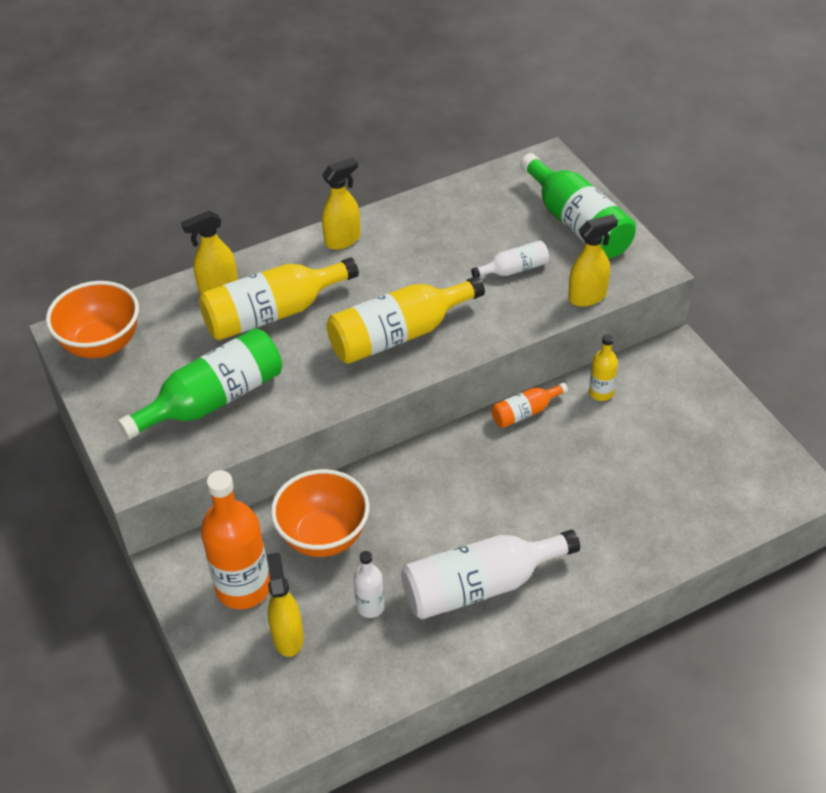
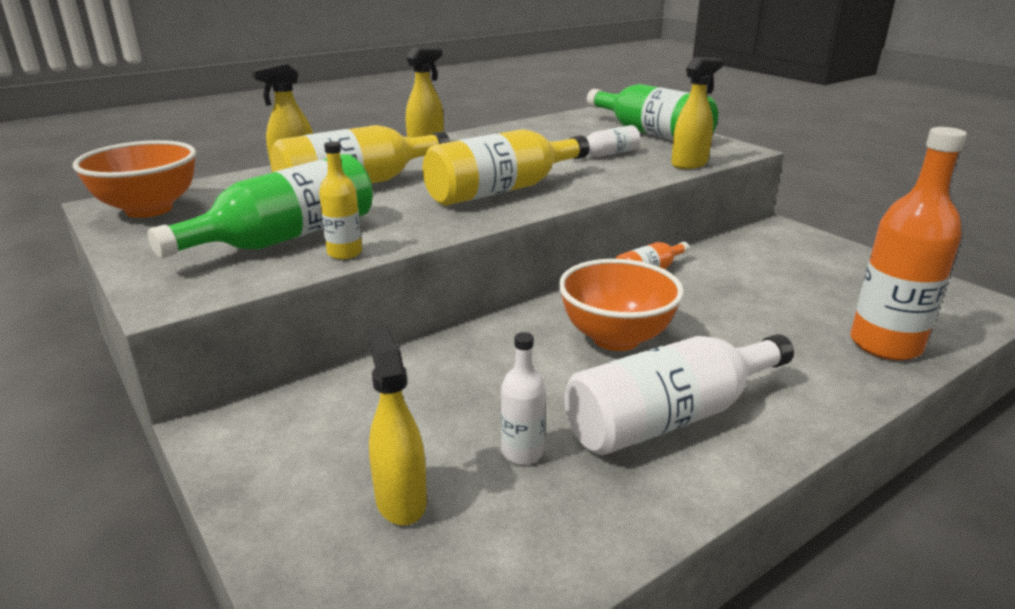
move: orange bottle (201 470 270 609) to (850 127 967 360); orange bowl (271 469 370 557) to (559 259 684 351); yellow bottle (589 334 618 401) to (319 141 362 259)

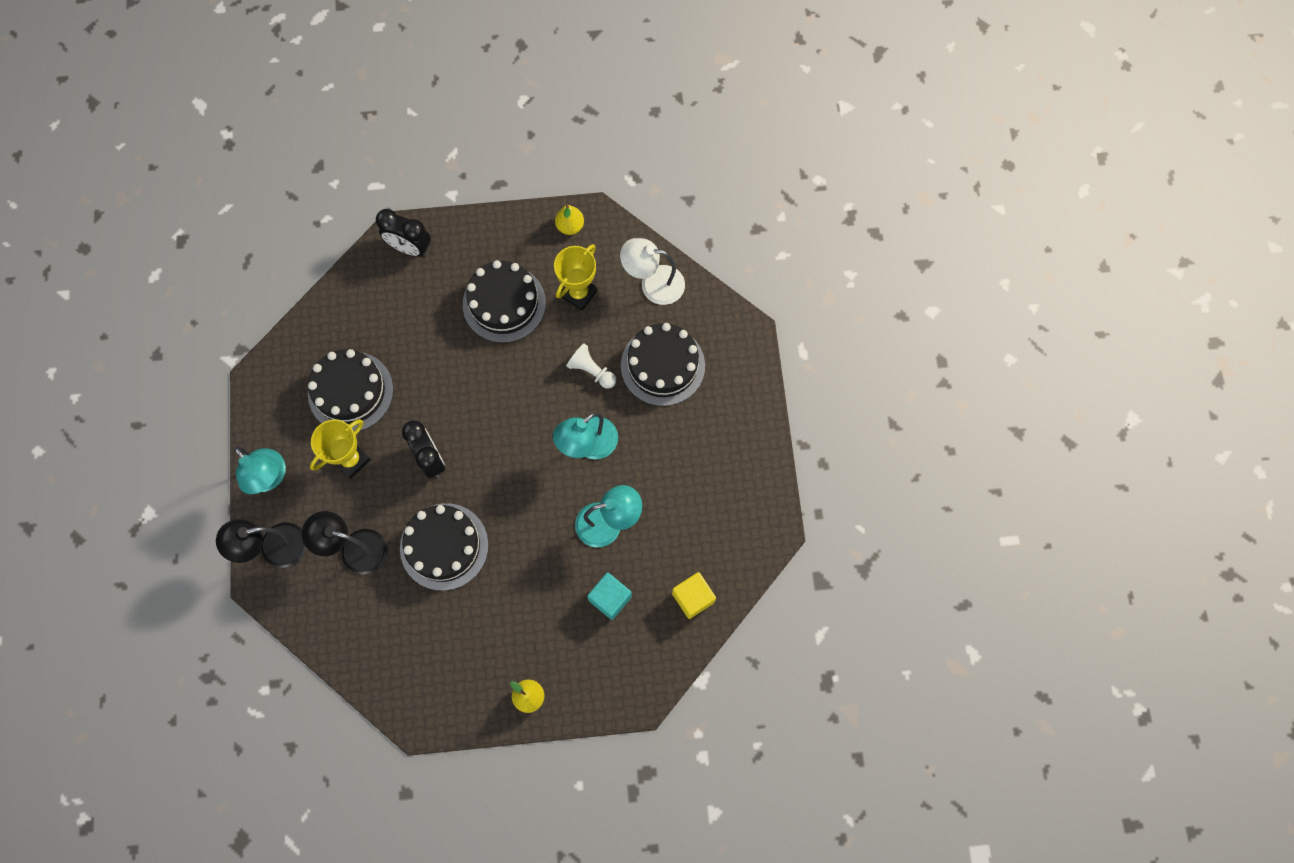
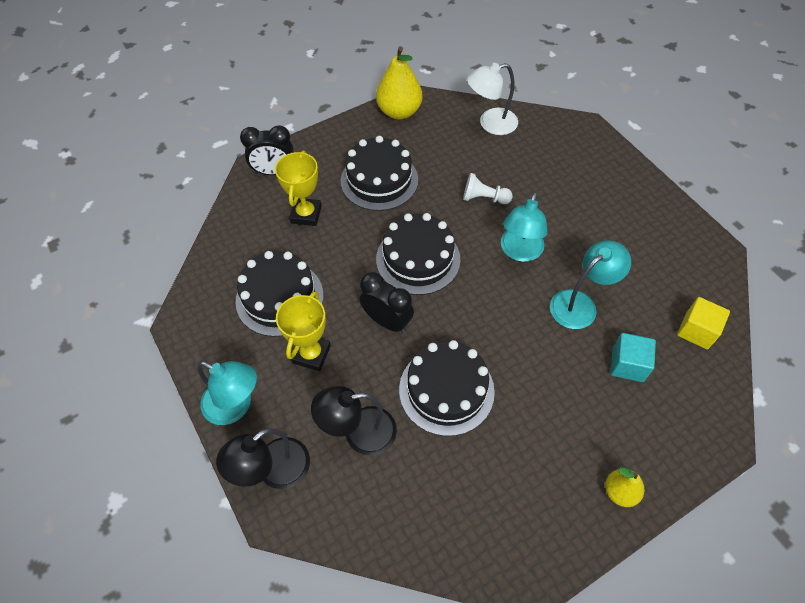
move: yellow trophy (554 244 597 311) to (275 150 322 226); black cake (621 323 705 406) to (376 213 460 295)
resize: yellow pear (555 205 584 235) = (376 46 423 119) x1.79

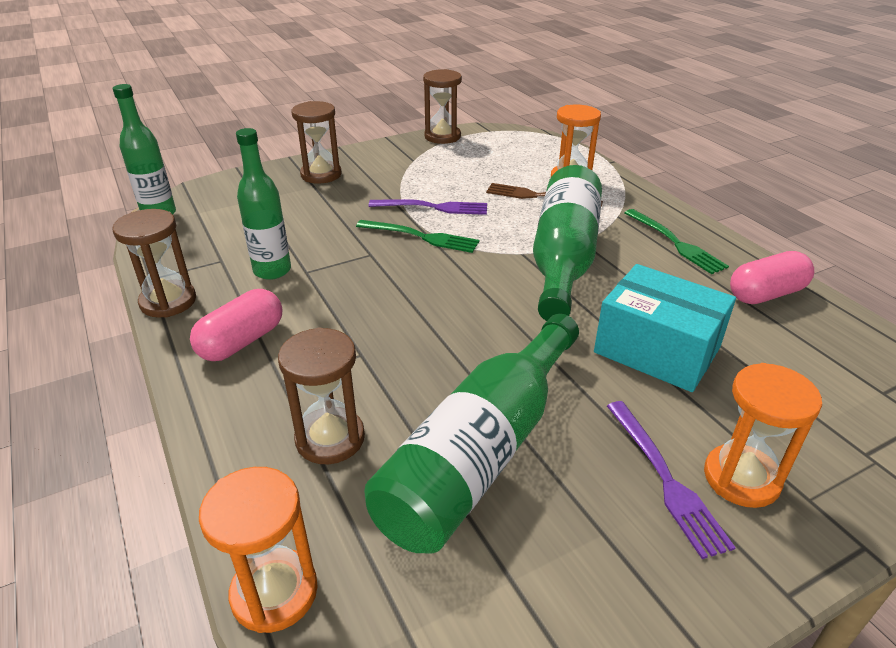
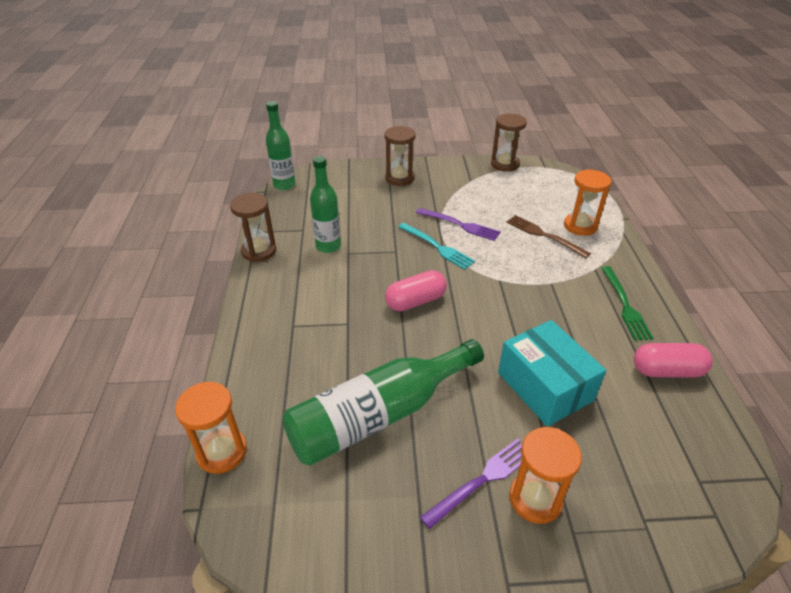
delete: brown hourglass (278 327 365 464); green bottle (533 165 602 321)
move: pink capsule (190 289 282 361) to (385 270 447 311)
recolor: green fork (356 220 480 253) to turquoise fork (398 223 475 270)
rotate: purple fork (607 401 736 559) = (420 438 522 529) 135 degrees counterclockwise

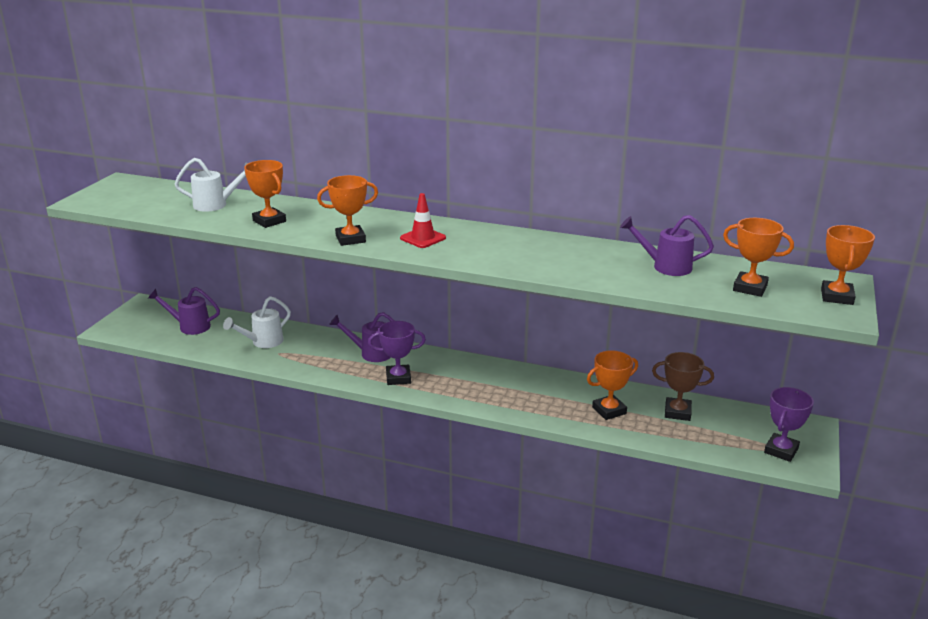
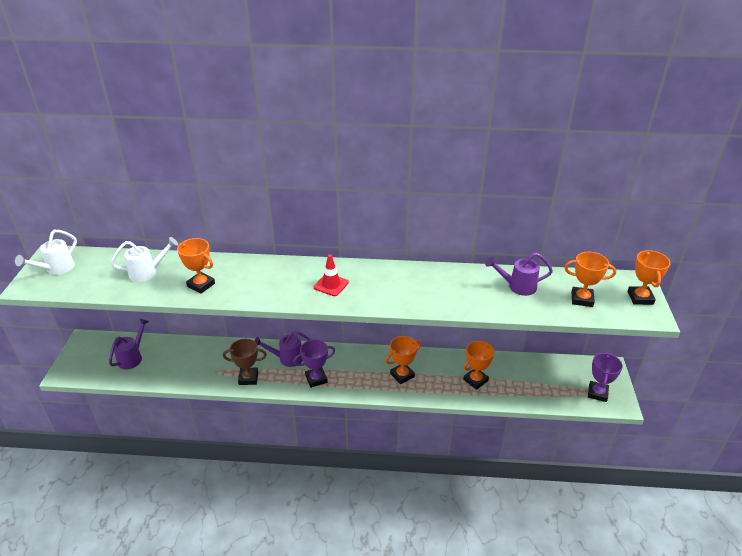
move: white watering can (223 296 291 348) to (15 230 77 275); orange trophy (317 175 378 246) to (385 336 421 384); brown trophy (652 352 714 421) to (223 339 267 385)
rotate: purple watering can (148 287 220 335) = (109 319 149 369) 120 degrees clockwise

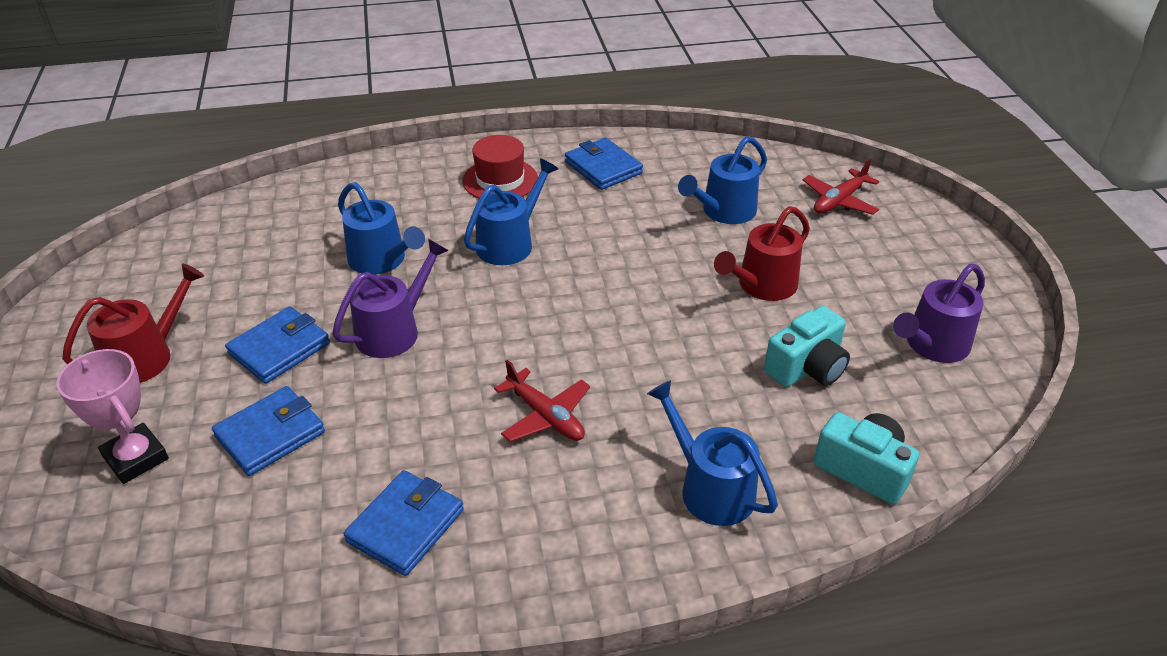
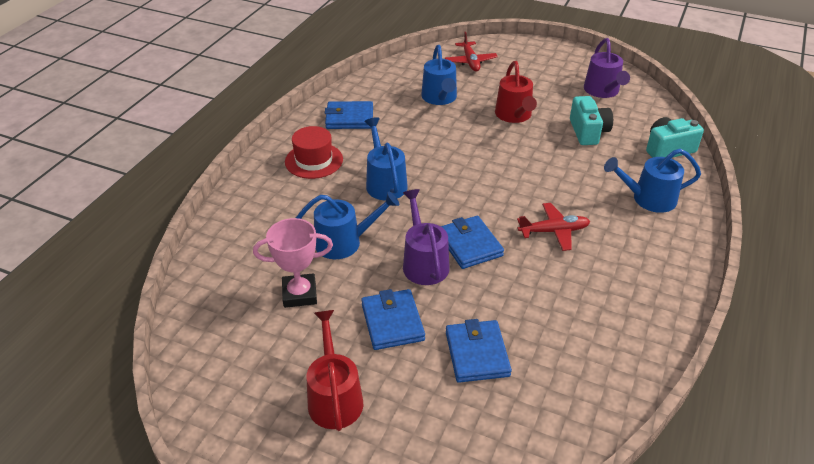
move: pink trophy (56 349 169 484) to (253 218 333 308); blue wallet (344 470 464 576) to (440 216 504 269)

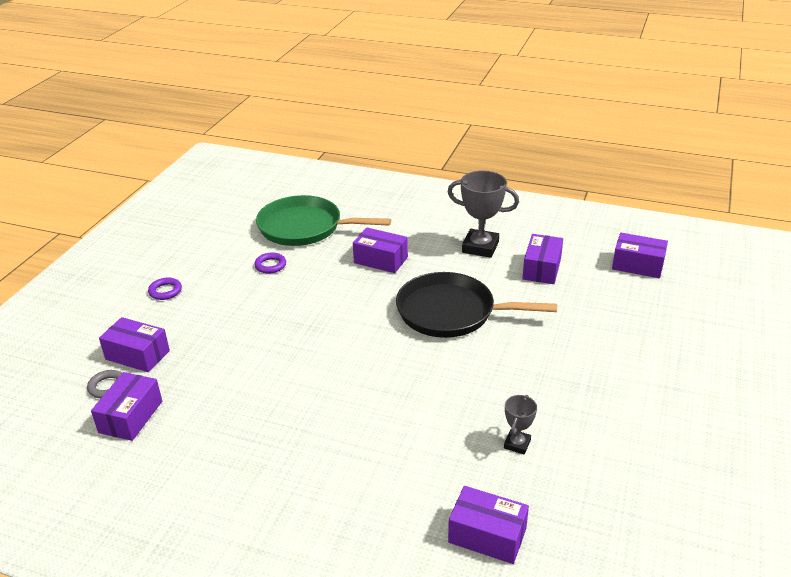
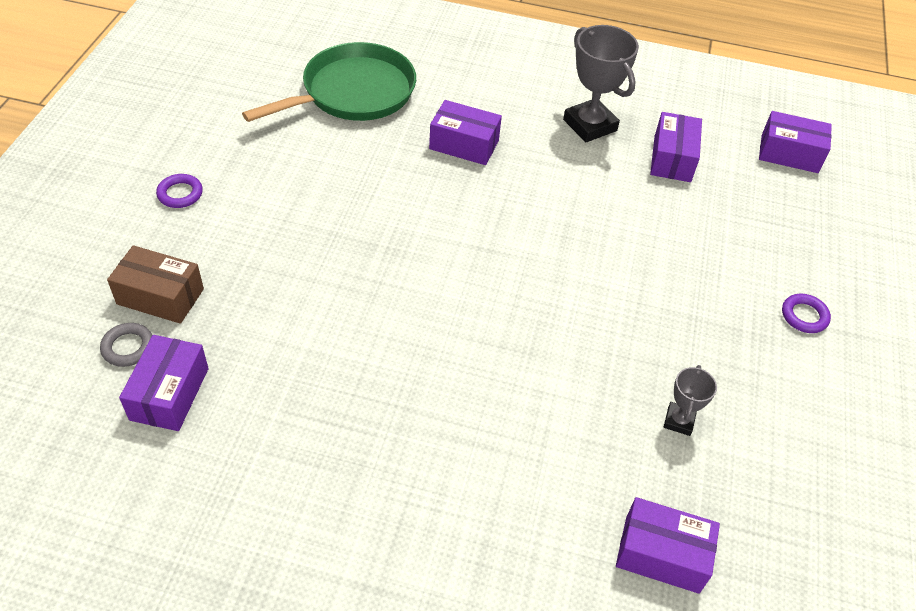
delete: black pan (396 272 557 338)
move: purple ring (254 252 286 274) to (782 294 831 333)
recolor: purple box (99 317 170 372) to brown box (107 245 204 324)
rotate: green pan (256 195 391 246) = (242 42 416 122) 135 degrees clockwise; grey trophy (448 170 519 258) = (563 25 639 142) 45 degrees clockwise

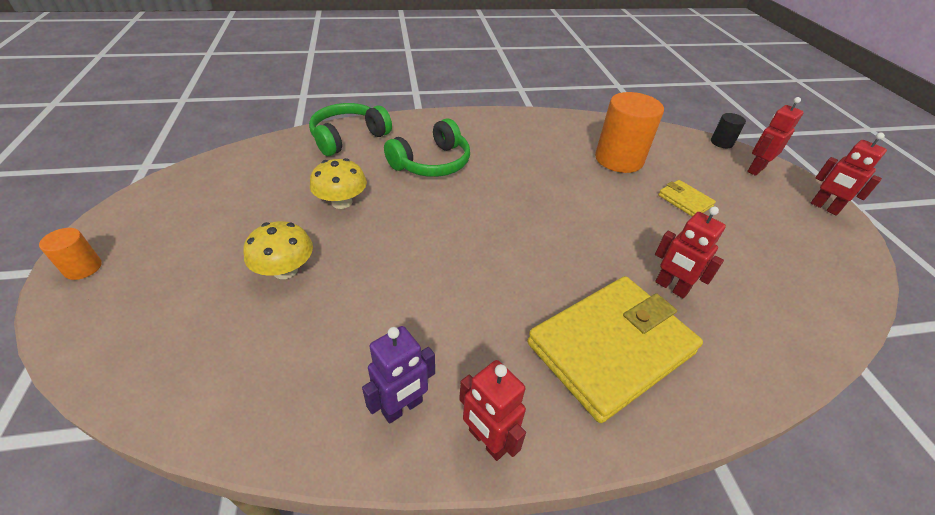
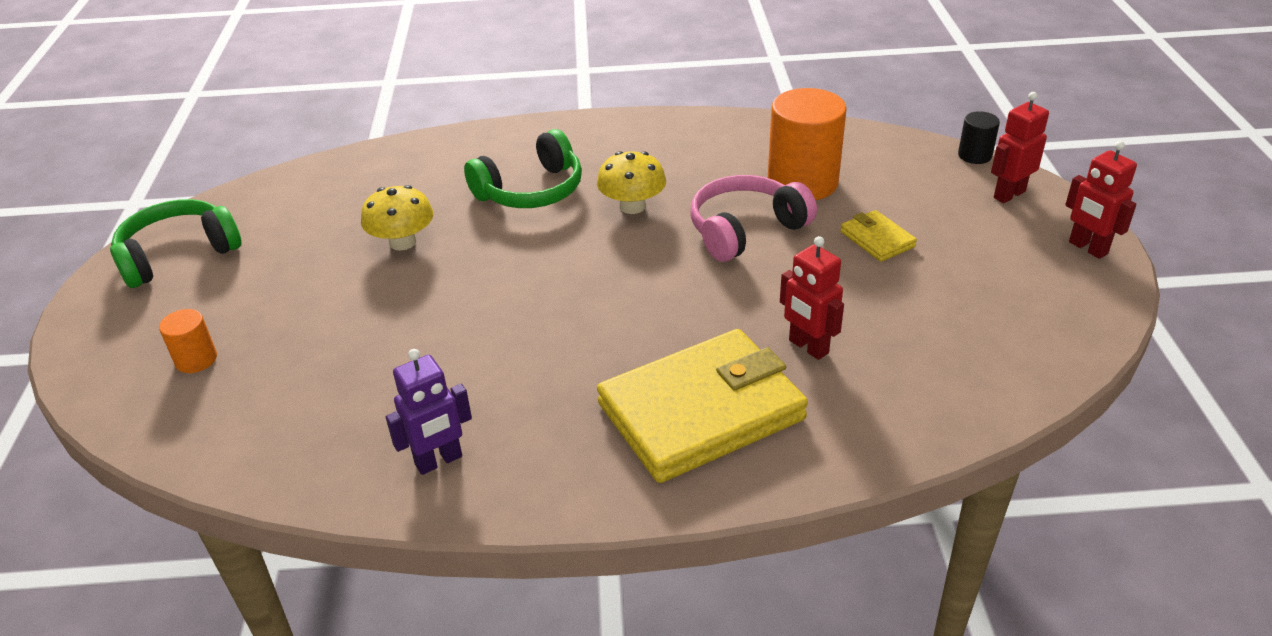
delete: red robot (459 360 526 461)
insert: pink headphones (690 175 817 262)
move: orange cylinder (39 228 102 280) to (159 309 217 373); yellow mushroom (243 221 313 279) to (597 151 666 214); green headphones (309 103 392 156) to (110 199 242 288)

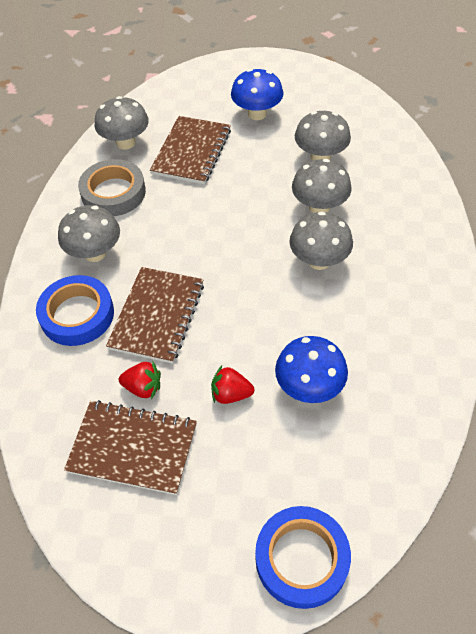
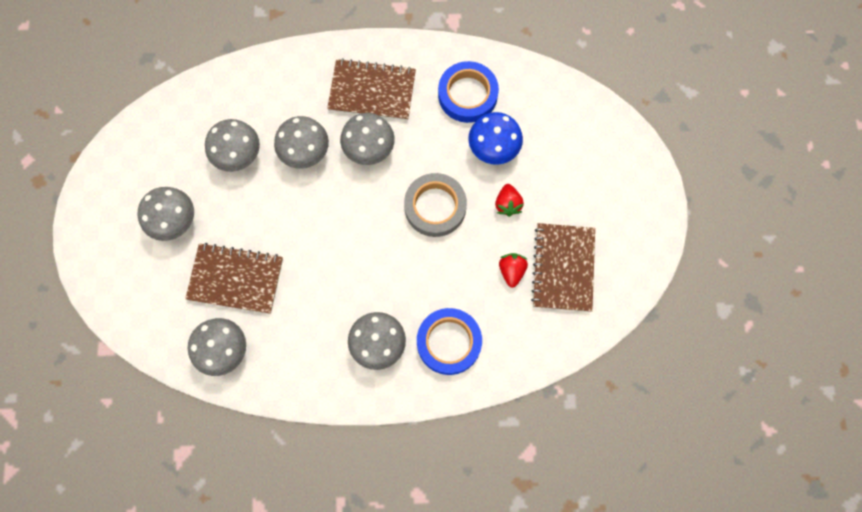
move: grey tape (78 159 146 216) to (404 173 467 237); brown notebook (106 267 204 364) to (327 58 416 121); blue tape (255 506 351 609) to (438 61 499 123)
recolor: blue mushroom (231 69 283 120) to grey mushroom (138 187 194 241)

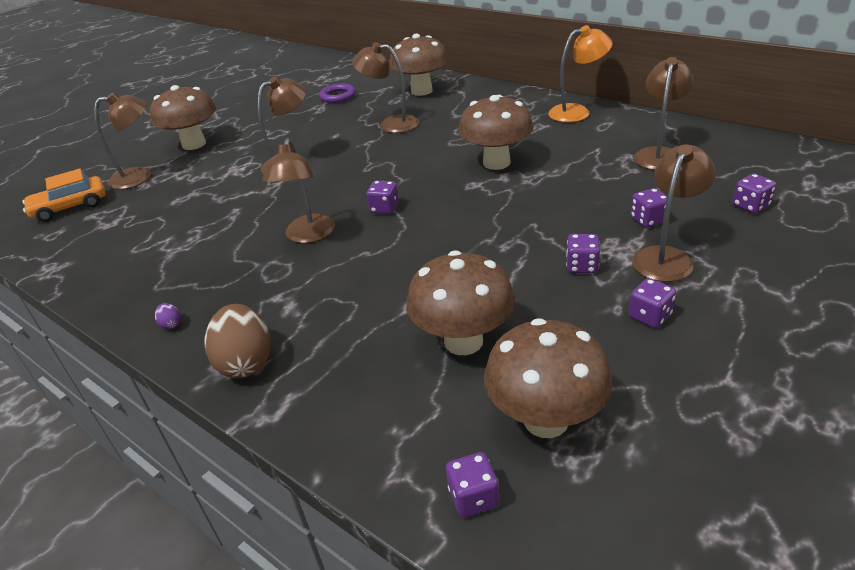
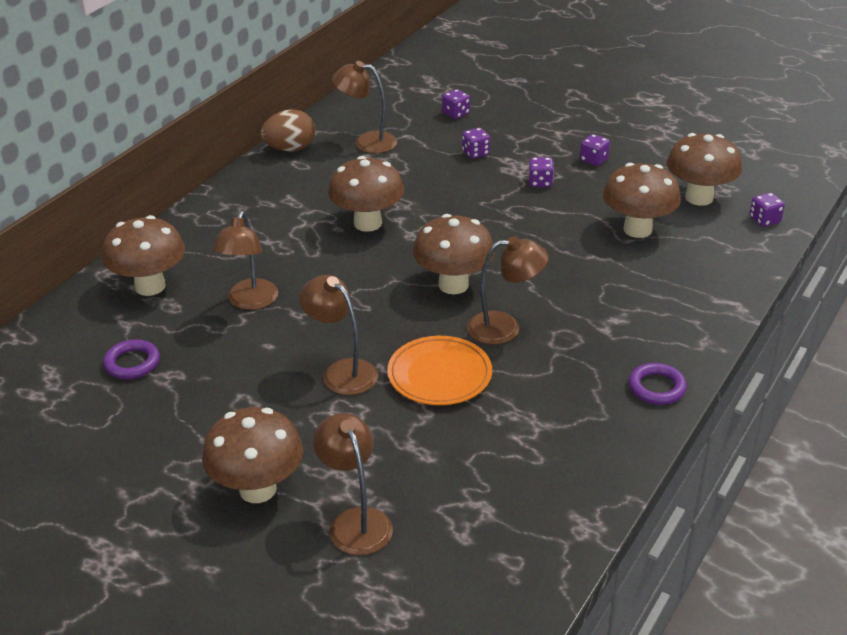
delete: orange car (22 169 105 222); orange lamp (548 25 613 122); brown lamp (632 144 716 282)
insert: orange plate (387 336 492 405)
move: brown egg (204 304 271 378) to (261 109 315 151)
replace: purple egg (155 303 181 329) to purple ring (628 363 687 405); purple dice (366 181 399 214) to brown mushroom (413 214 495 294)

